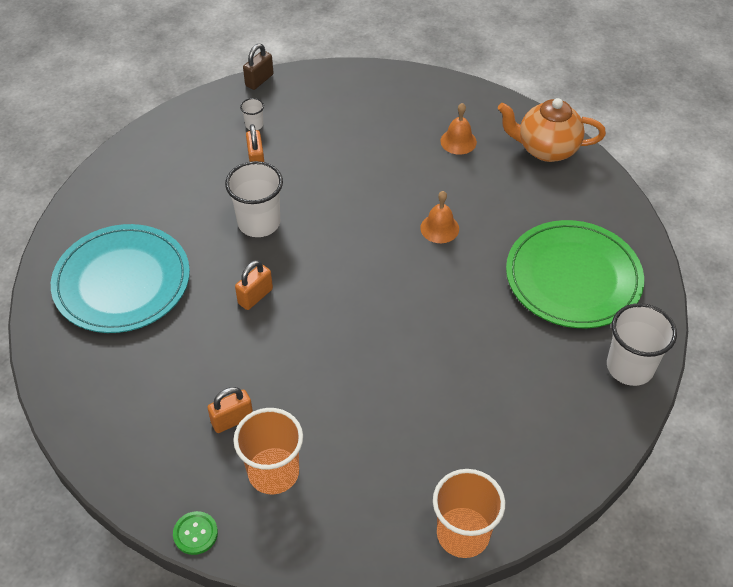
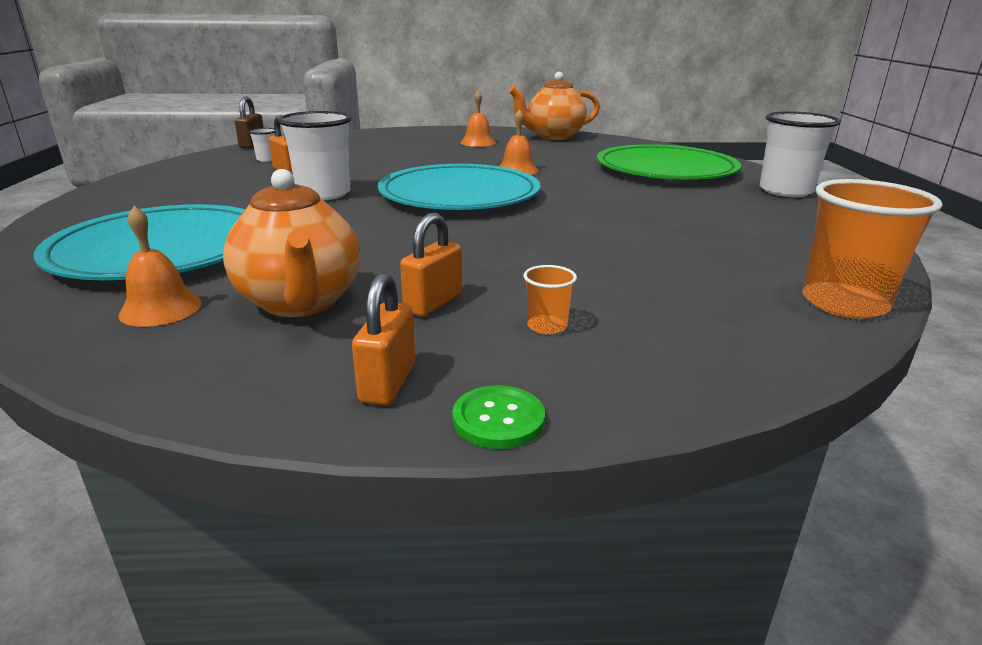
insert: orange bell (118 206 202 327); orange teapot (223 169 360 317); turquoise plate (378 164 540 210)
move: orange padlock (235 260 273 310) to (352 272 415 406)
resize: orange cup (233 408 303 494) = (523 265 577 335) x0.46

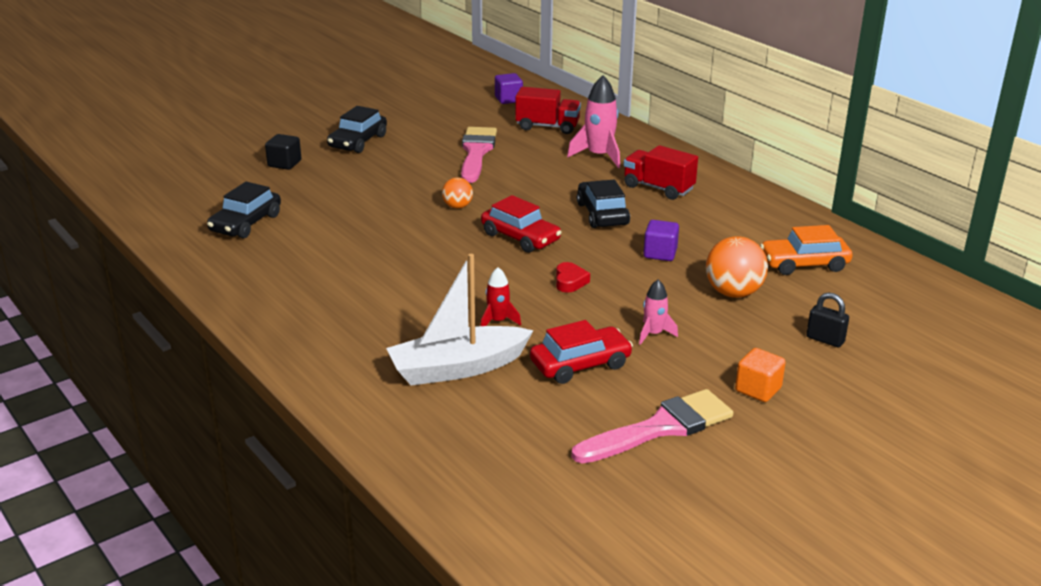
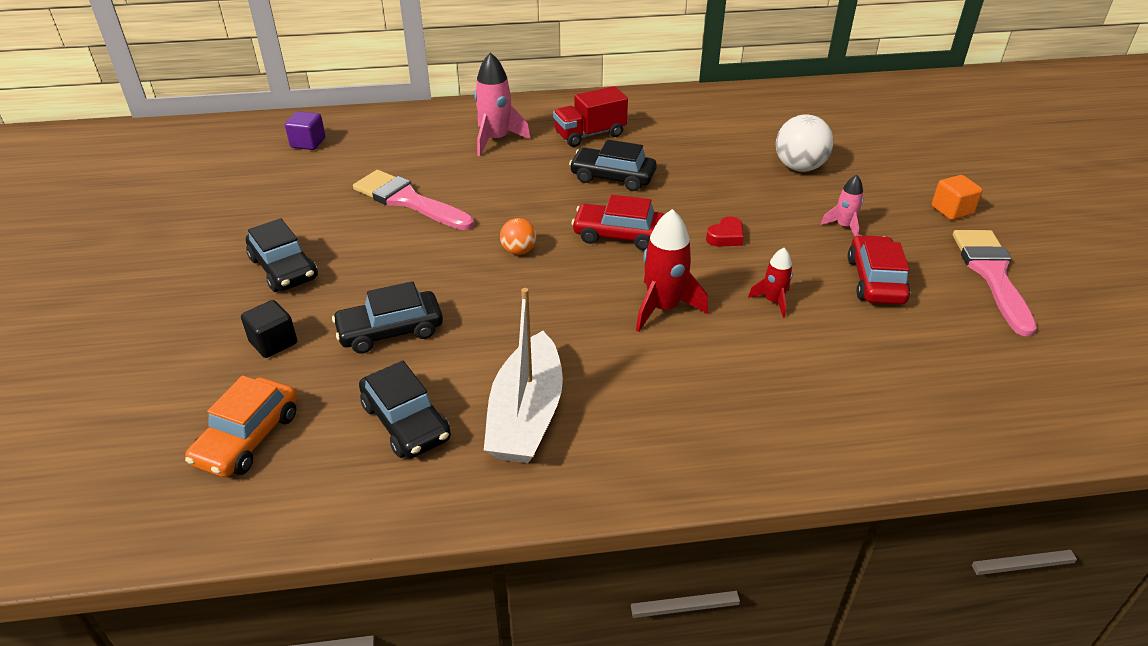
delete: red truck (515 87 581 134); purple cube (643 220 679 261); black padlock (806 293 849 347)
insert: black car (332 281 443 354); red rocket (636 209 708 332)
move: white boat (386 254 534 386) to (484 288 563 463); orange car (760 225 853 275) to (185 376 297 477)
recolor: orange ball (706 236 768 298) to white ball (776 114 834 172)
rotate: red car (481 195 562 253) = (572 195 664 250) 150 degrees counterclockwise; red heart (556 262 590 293) = (706 216 744 246) 105 degrees clockwise

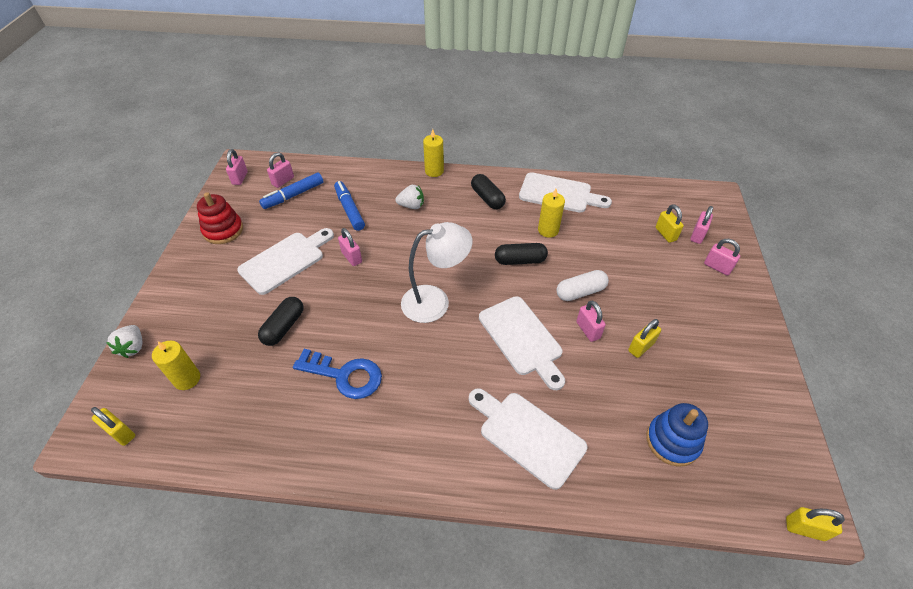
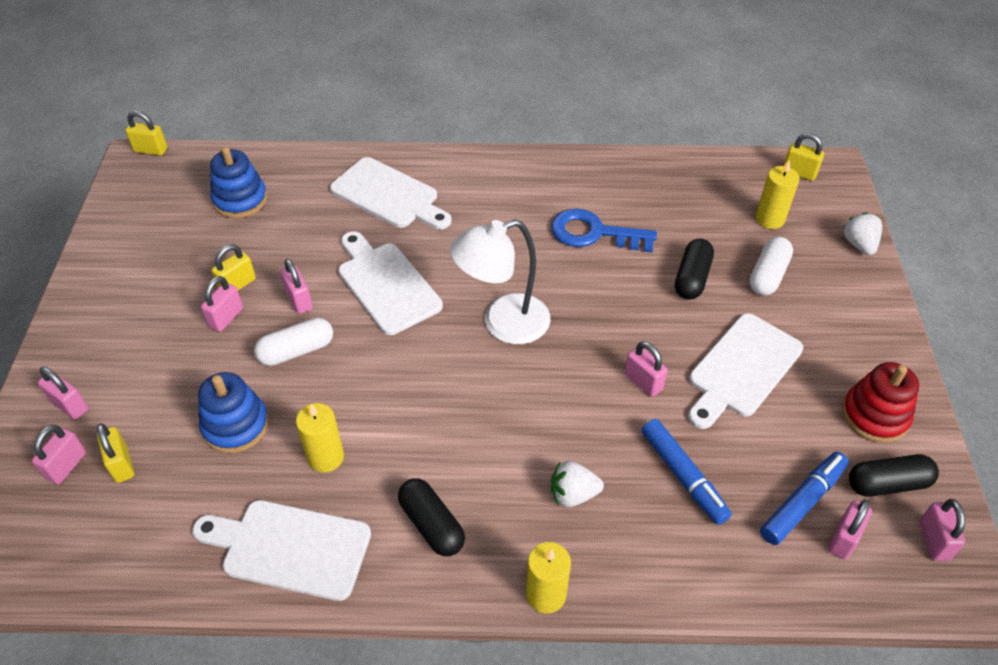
insert: blue stacking toy (198 372 269 453); pink padlock (201 276 243 332); white capsule (749 237 793 295)
move: black capsule (495 243 548 265) to (849 454 939 497)

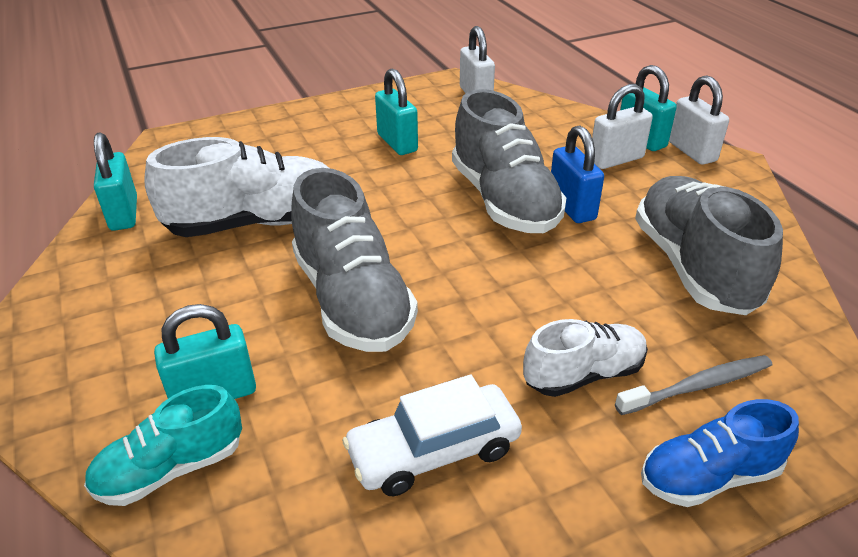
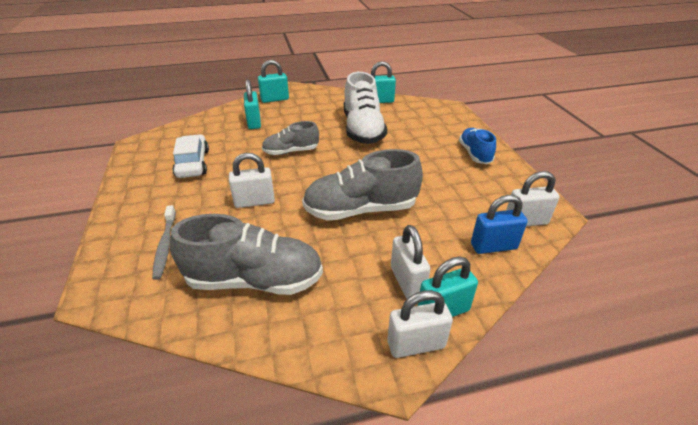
delete: turquoise shoe (84 385 242 506); white shoe (523 319 648 397)
insert: white padlock (229 153 275 208)
move: turquoise padlock (375 68 418 155) to (258 60 289 103); blue padlock (551 125 604 223) to (471 195 528 254); blue shoe (641 399 799 507) to (459 128 496 164)
resize: grey shoe (291 168 418 352) = (262 121 319 155) x0.59

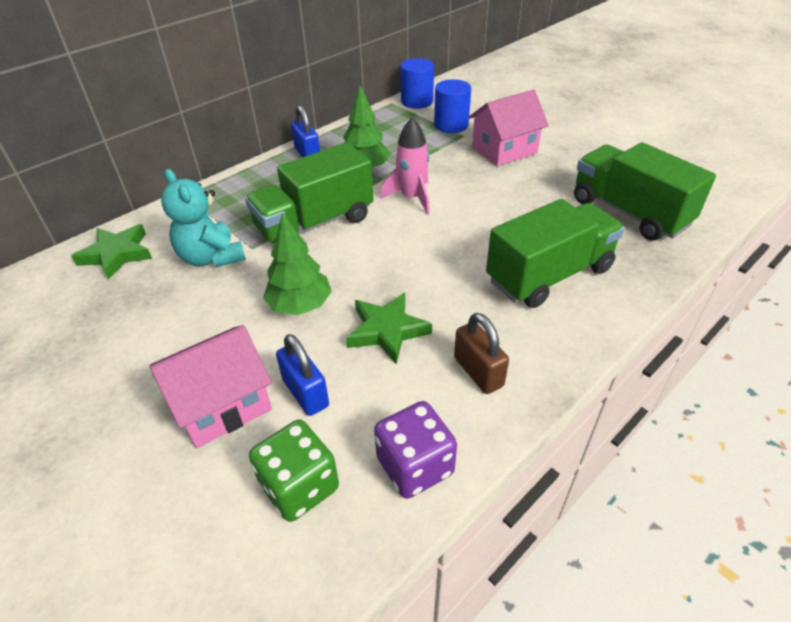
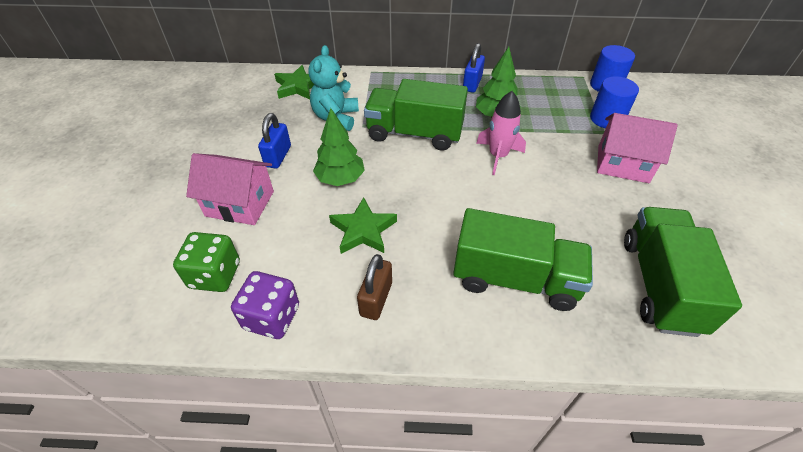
move: blue padlock (276 334 329 416) to (258 113 291 169)

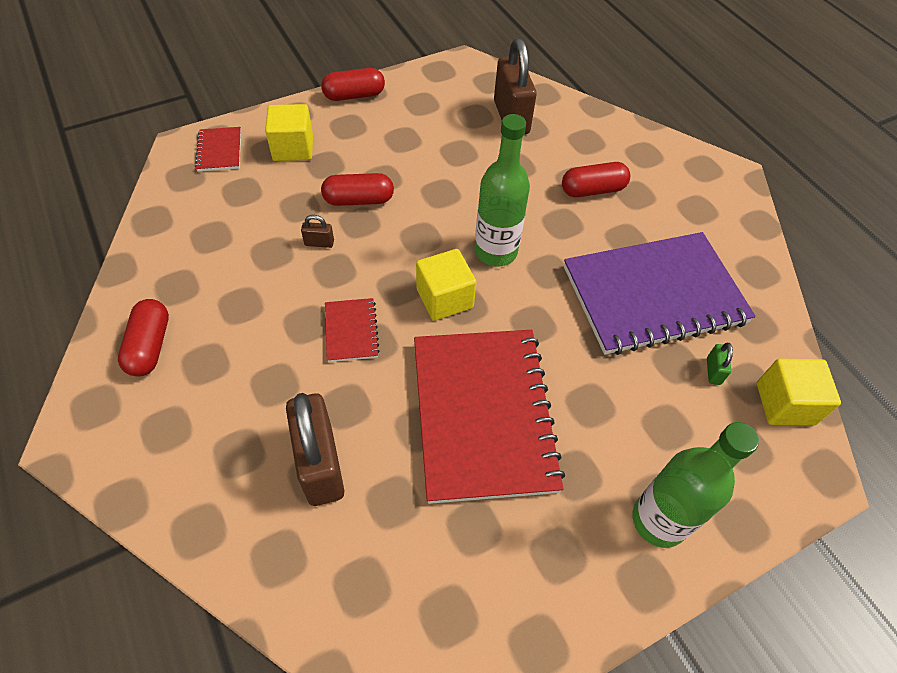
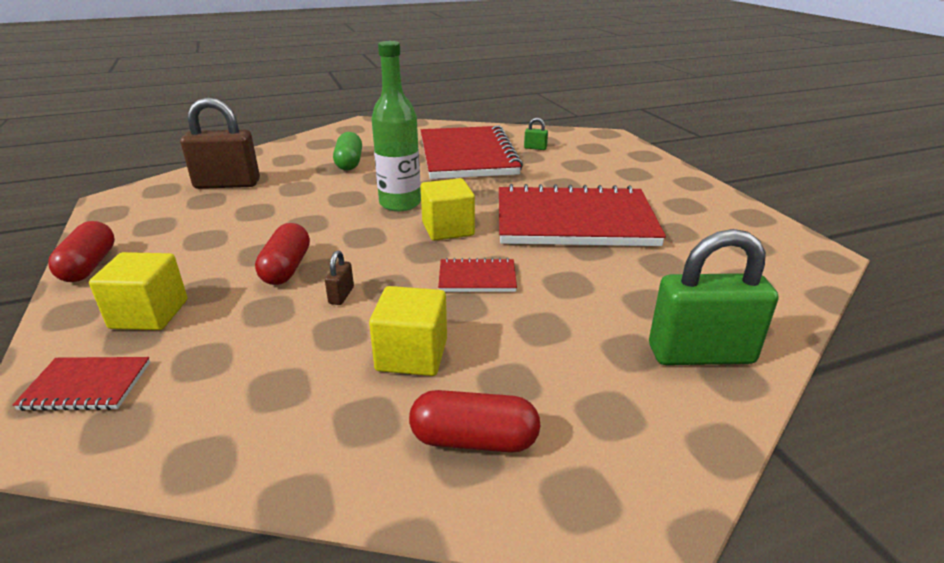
delete: brown padlock (286 393 344 506); green bottle (632 422 759 548)
insert: green padlock (649 229 778 365)
move: yellow cube (757 359 841 426) to (369 286 447 376)
recolor: red capsule (562 162 630 197) to green capsule (333 132 362 171); purple notebook (564 232 756 355) to red notebook (421 125 523 179)

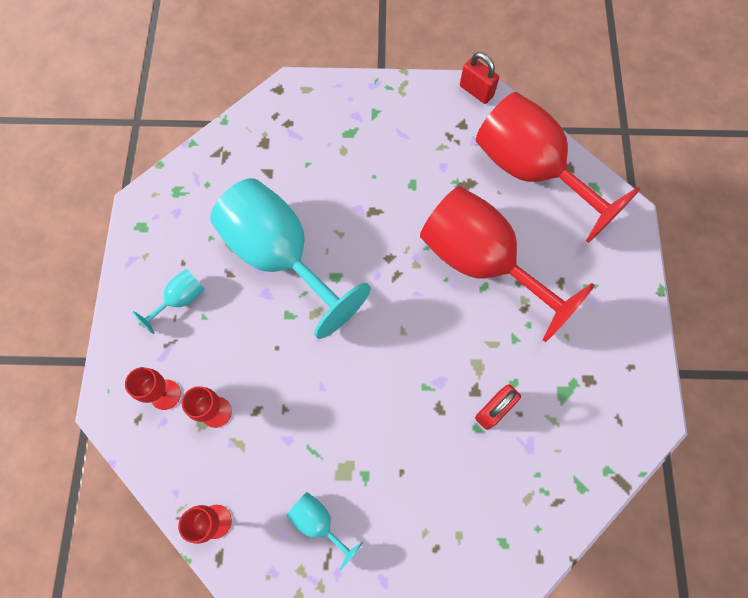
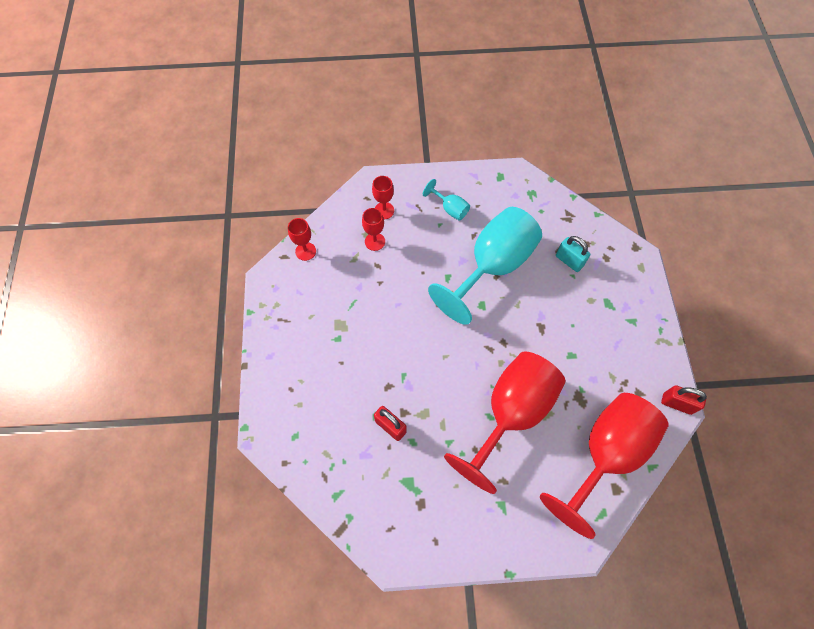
delete: turquoise goblet (286 492 363 570)
insert: turquoise padlock (556 236 590 272)
rotate: red padlock (460 52 499 104) = (661 385 707 415) 75 degrees clockwise

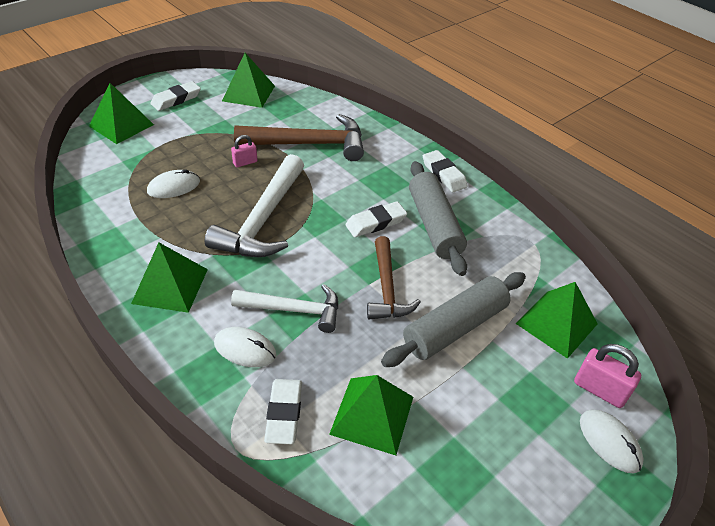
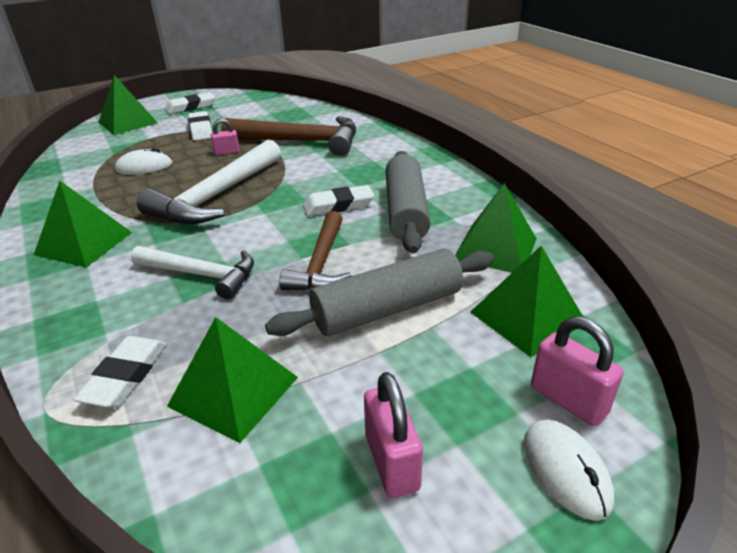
delete: white mouse (214 327 276 367)
insert: pink padlock (364 372 423 498)
move: green pyramid (222 53 275 108) to (455 183 537 273); white eraser (423 150 467 192) to (188 111 213 141)

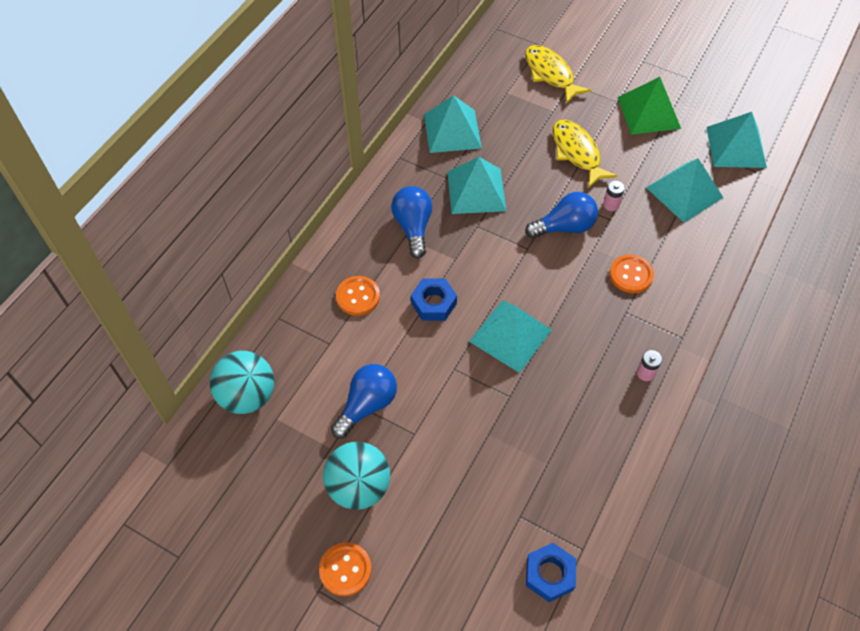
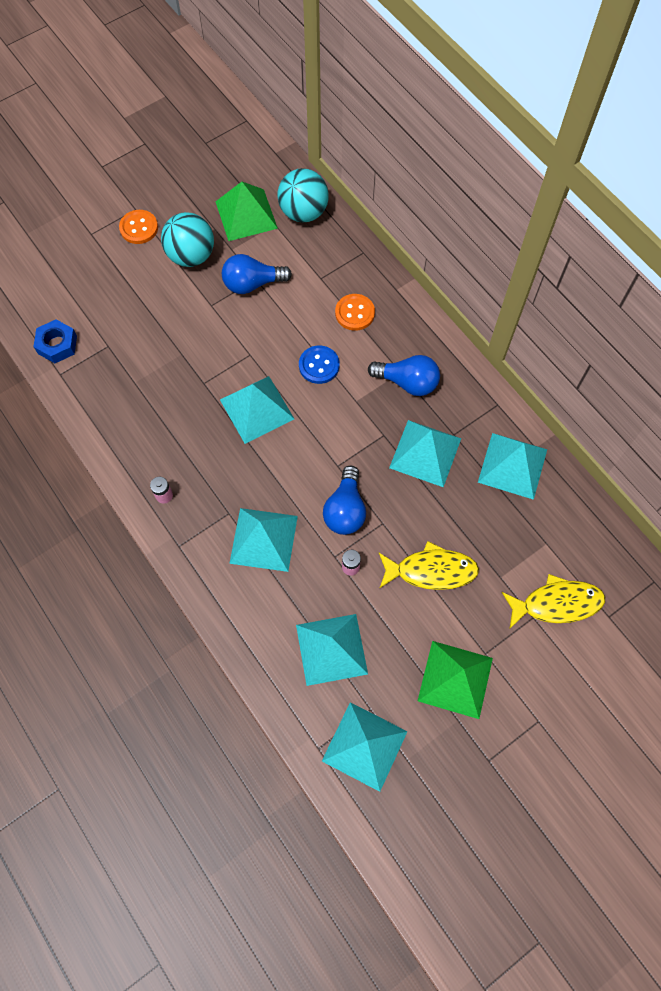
insert: green pyramid (215 182 278 241)
replace: blue nut (411 278 457 321) to blue button (299 345 340 384); orange button (610 255 654 293) to turquoise pyramid (229 508 298 572)
rotate: blue light bulb (331 364 397 438) = (222 254 292 294) 105 degrees clockwise

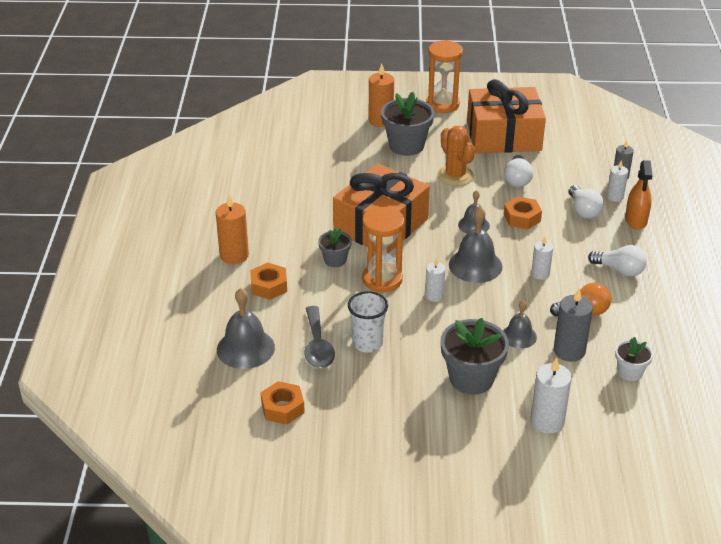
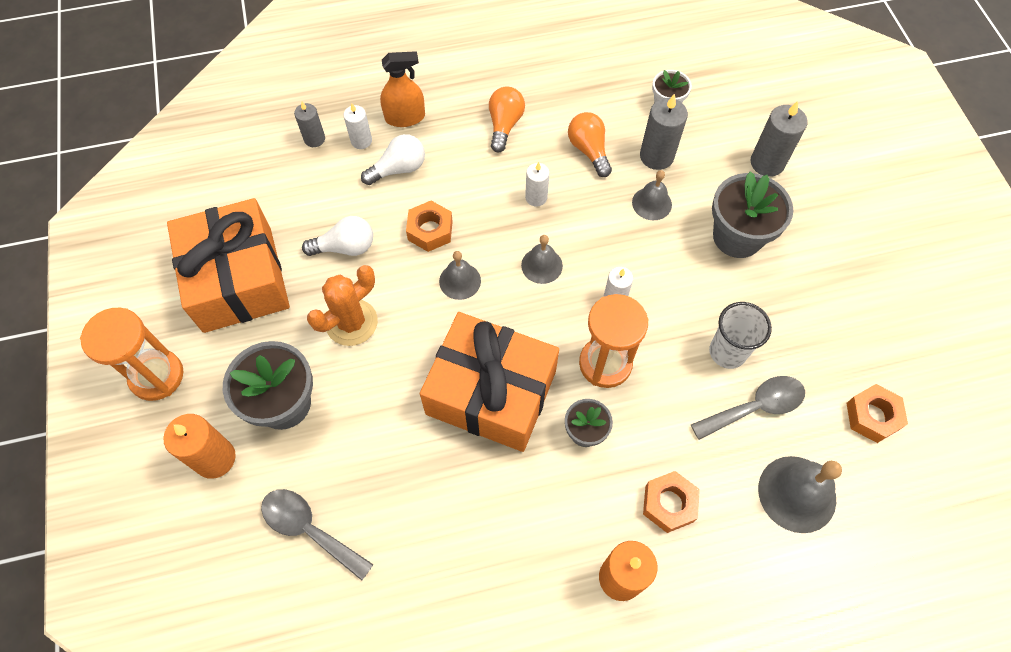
insert: grey spoon (261 489 374 580)
recolor: white candle (530 357 572 434) to grey candle (750 101 808 177); white light bulb (588 245 647 277) to orange light bulb (489 86 525 152)
resize: grey bell (449 207 502 283) = (521 235 563 284) x0.61

